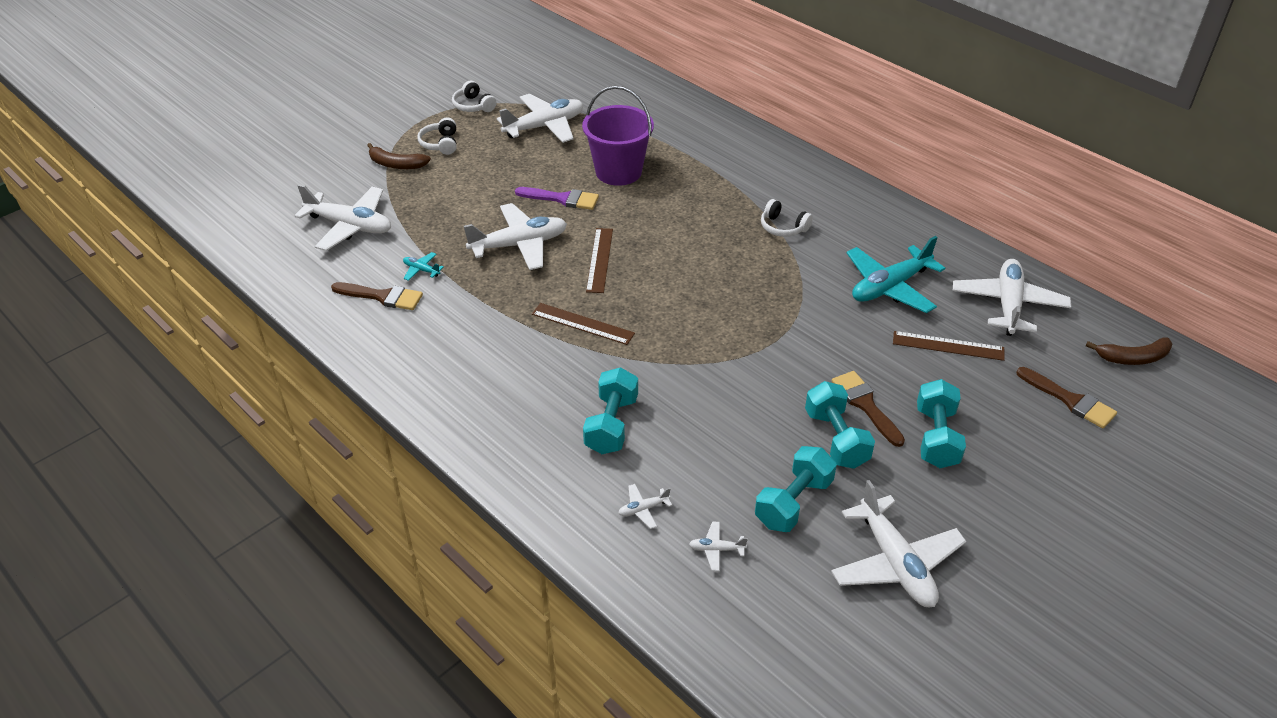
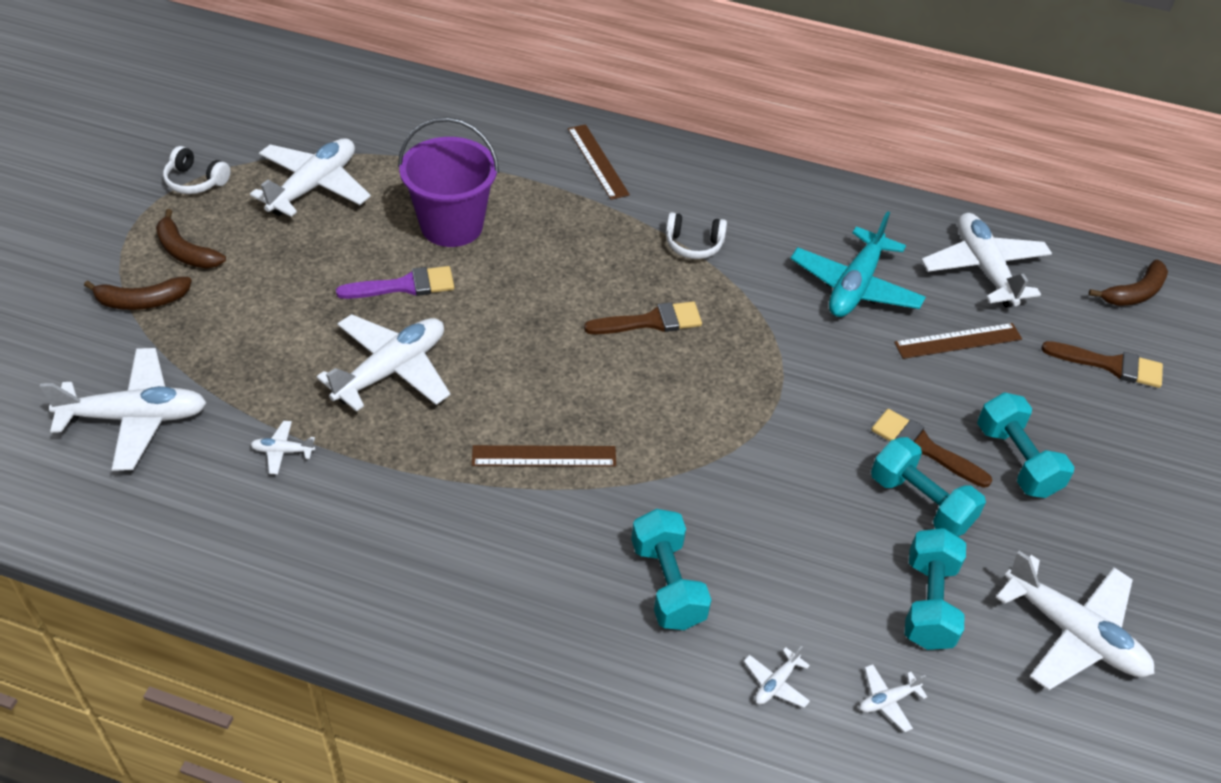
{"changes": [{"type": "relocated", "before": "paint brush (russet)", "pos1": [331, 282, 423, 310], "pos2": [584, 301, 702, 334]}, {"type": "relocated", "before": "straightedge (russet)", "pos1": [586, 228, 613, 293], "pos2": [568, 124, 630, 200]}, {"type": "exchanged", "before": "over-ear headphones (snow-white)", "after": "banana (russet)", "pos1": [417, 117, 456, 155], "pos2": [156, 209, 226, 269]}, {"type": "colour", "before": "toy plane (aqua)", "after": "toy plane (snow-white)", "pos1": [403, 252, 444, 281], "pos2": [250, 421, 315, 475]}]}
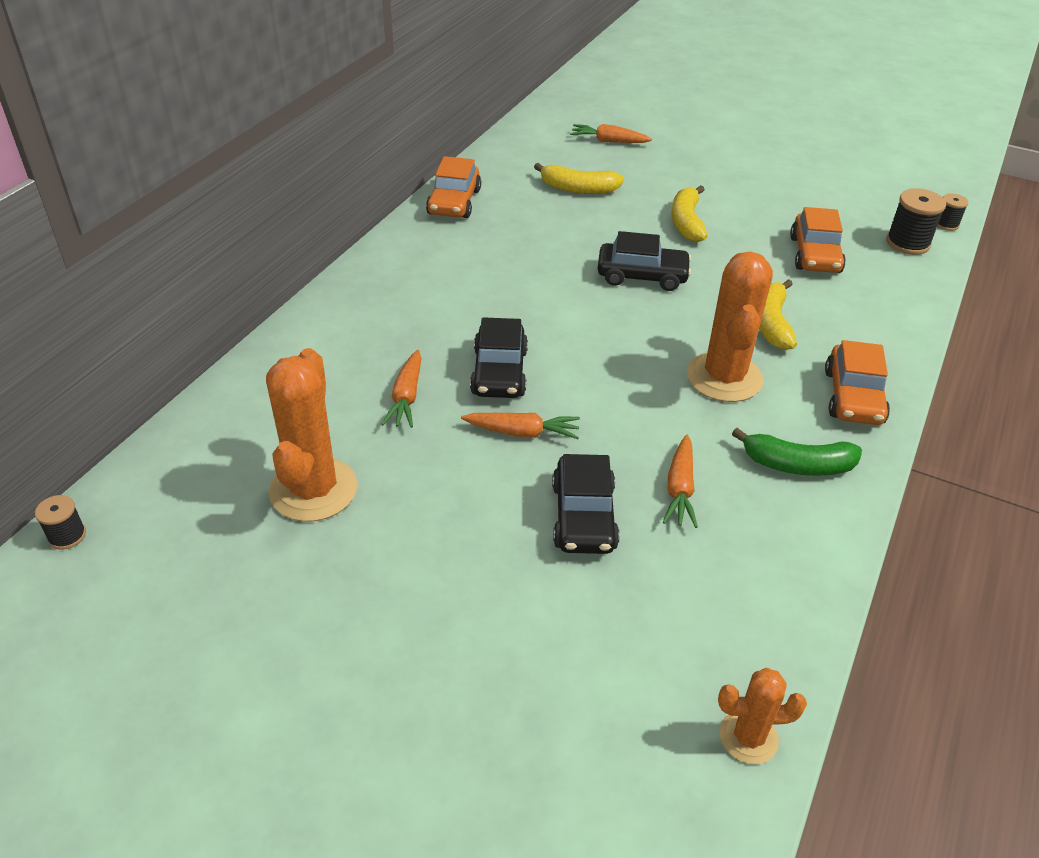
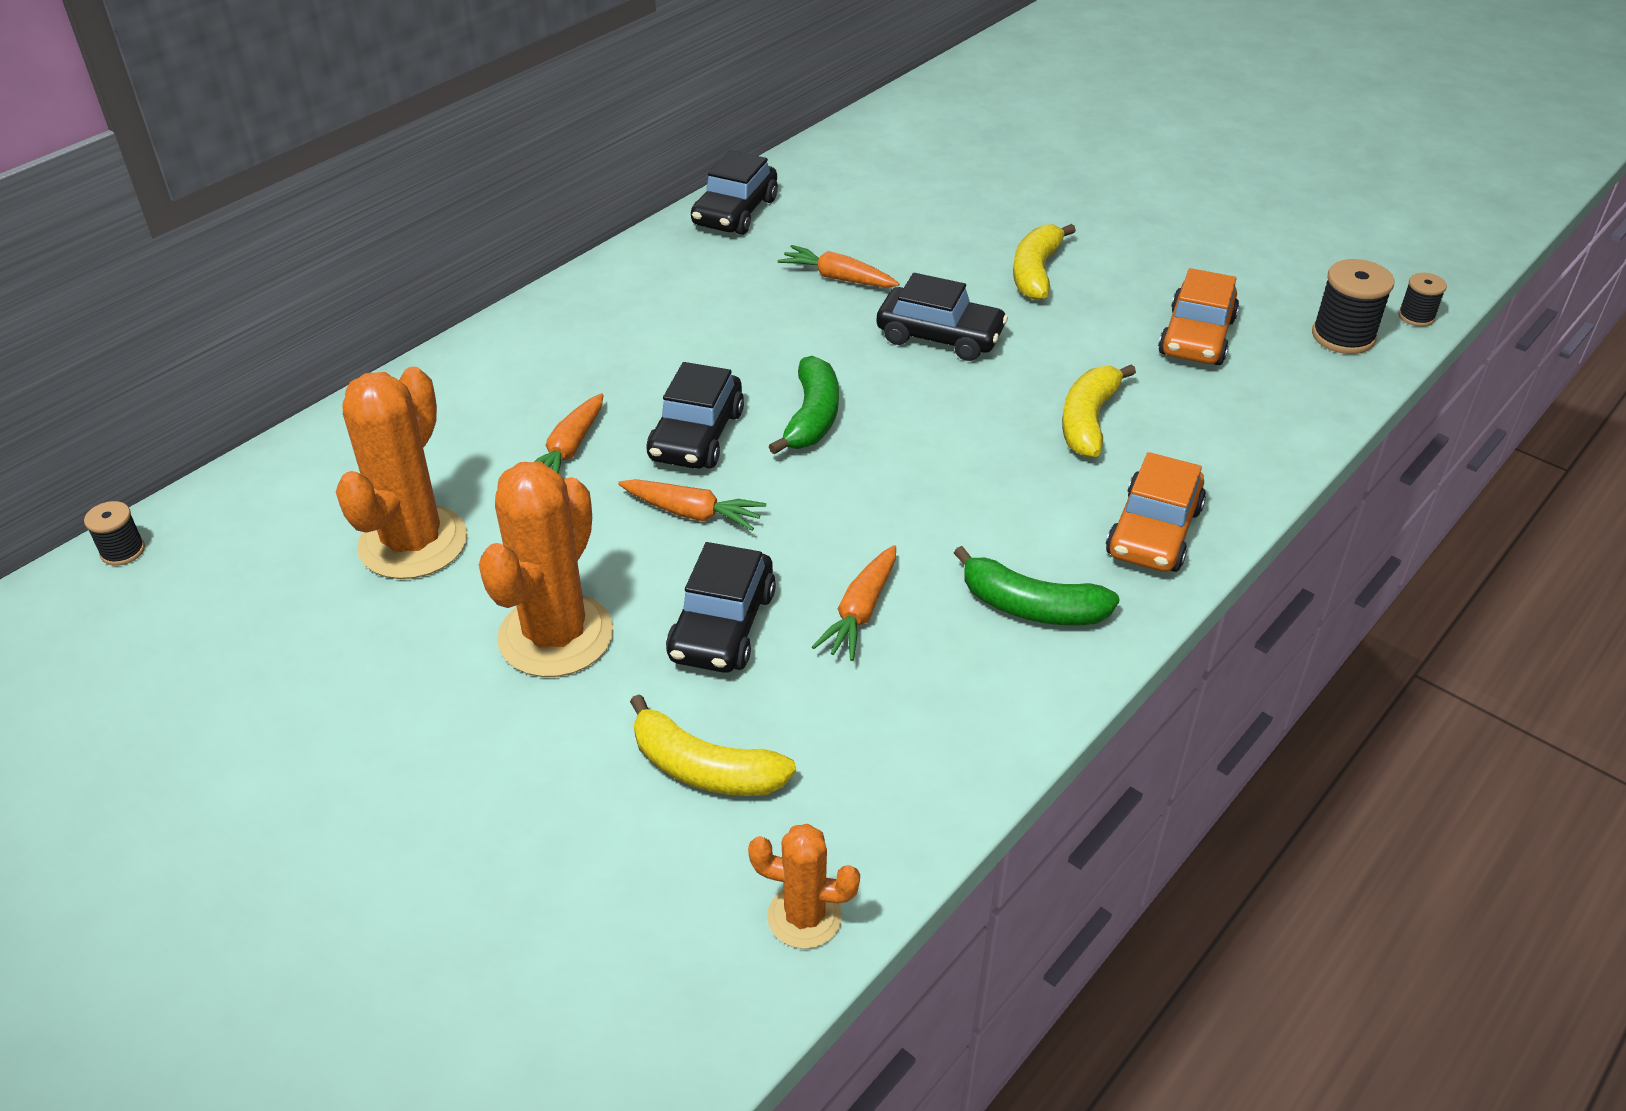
{"changes": [{"type": "appeared", "after": "banana (emerald)", "pos2": [769, 356, 839, 455]}, {"type": "relocated", "before": "banana (bright yellow)", "pos1": [534, 163, 624, 194], "pos2": [630, 694, 796, 796]}, {"type": "relocated", "before": "root vegetable (bright orange)", "pos1": [570, 124, 652, 143], "pos2": [778, 245, 900, 288]}, {"type": "relocated", "before": "prickly plant (bright orange)", "pos1": [687, 252, 773, 402], "pos2": [479, 462, 613, 677]}, {"type": "colour", "before": "automobile (bright orange)", "after": "automobile (ebony)", "pos1": [426, 156, 481, 218], "pos2": [691, 150, 778, 235]}]}
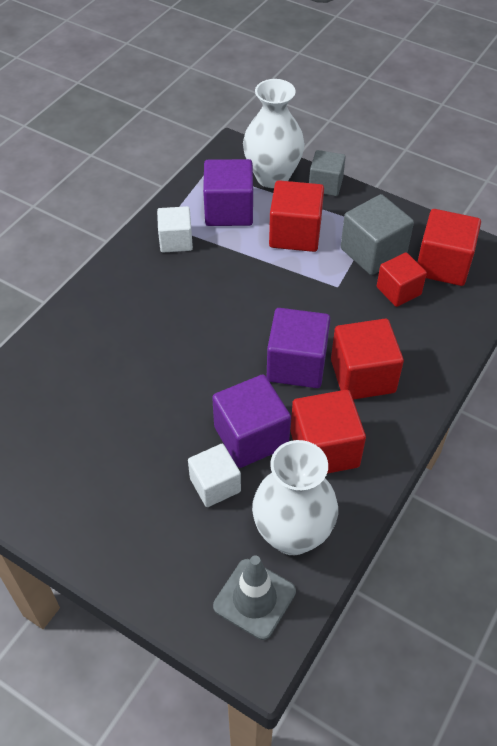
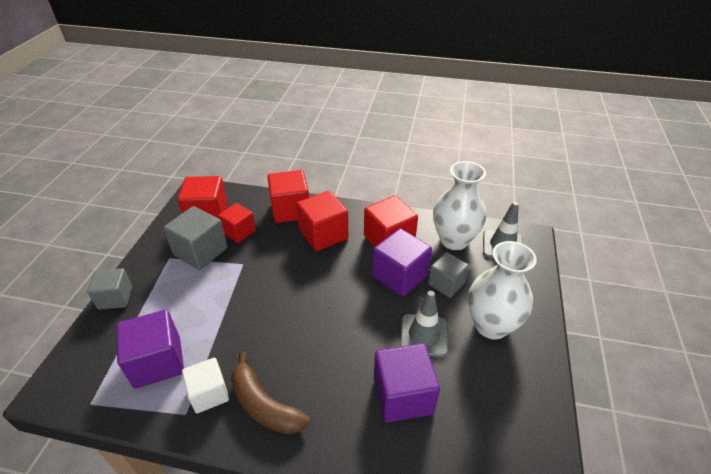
{"changes": [{"type": "appeared", "after": "banana (russet)", "pos2": [231, 352, 310, 435]}, {"type": "appeared", "after": "traffic cone (ash-grey)", "pos2": [400, 291, 448, 358]}, {"type": "relocated", "before": "tall vase (snow-white)", "pos1": [243, 79, 305, 188], "pos2": [468, 241, 537, 339]}, {"type": "relocated", "before": "solid cube (purple)", "pos1": [267, 308, 331, 388], "pos2": [374, 343, 440, 423]}, {"type": "relocated", "before": "solid cube (scarlet)", "pos1": [269, 180, 324, 252], "pos2": [267, 170, 309, 223]}, {"type": "colour", "before": "solid cube (snow-white)", "after": "solid cube (ash-grey)", "pos1": [188, 444, 241, 507], "pos2": [428, 252, 469, 298]}]}
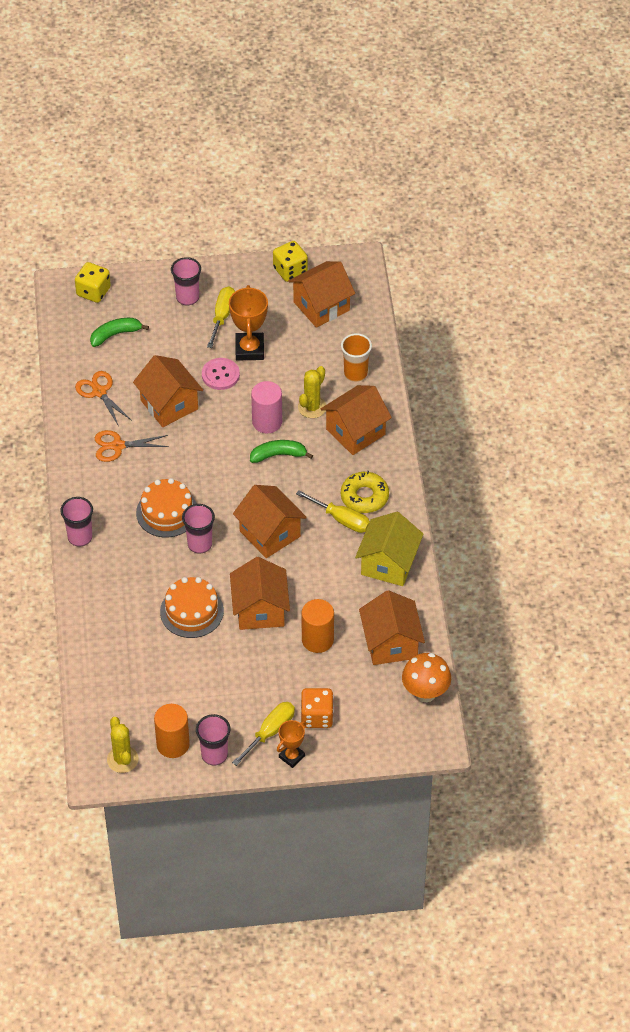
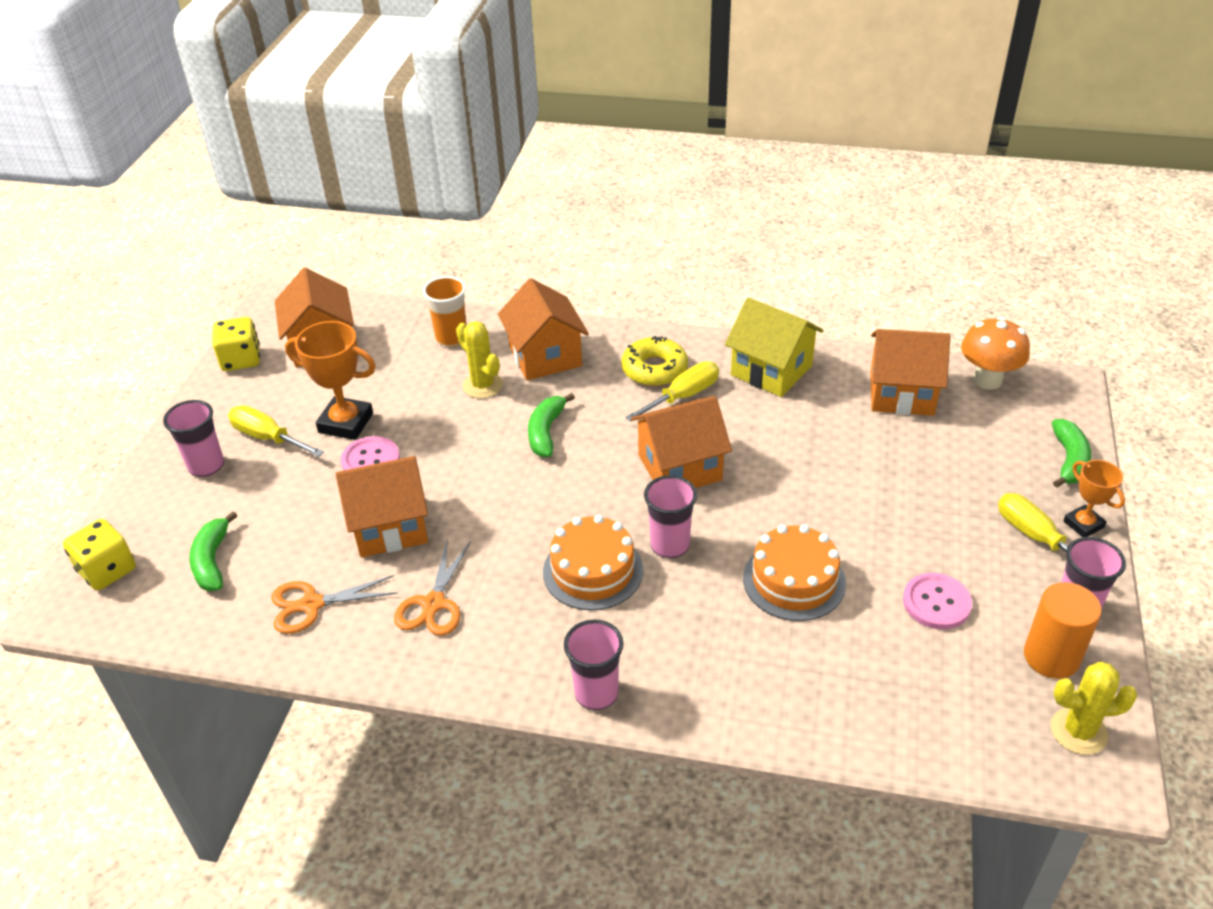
{"changes": [{"type": "missing", "before": "cottage (bright orange)", "pos1": [230, 557, 290, 630]}, {"type": "missing", "before": "cylinder shape (rose-pink)", "pos1": [251, 381, 282, 433]}, {"type": "missing", "before": "die (bright orange)", "pos1": [301, 688, 334, 728]}, {"type": "missing", "before": "cylinder shape (bright orange)", "pos1": [302, 599, 334, 653]}, {"type": "appeared", "after": "sewing button (rose-pink)", "pos2": [903, 573, 972, 629]}, {"type": "appeared", "after": "banana (emerald)", "pos2": [1052, 419, 1091, 488]}]}
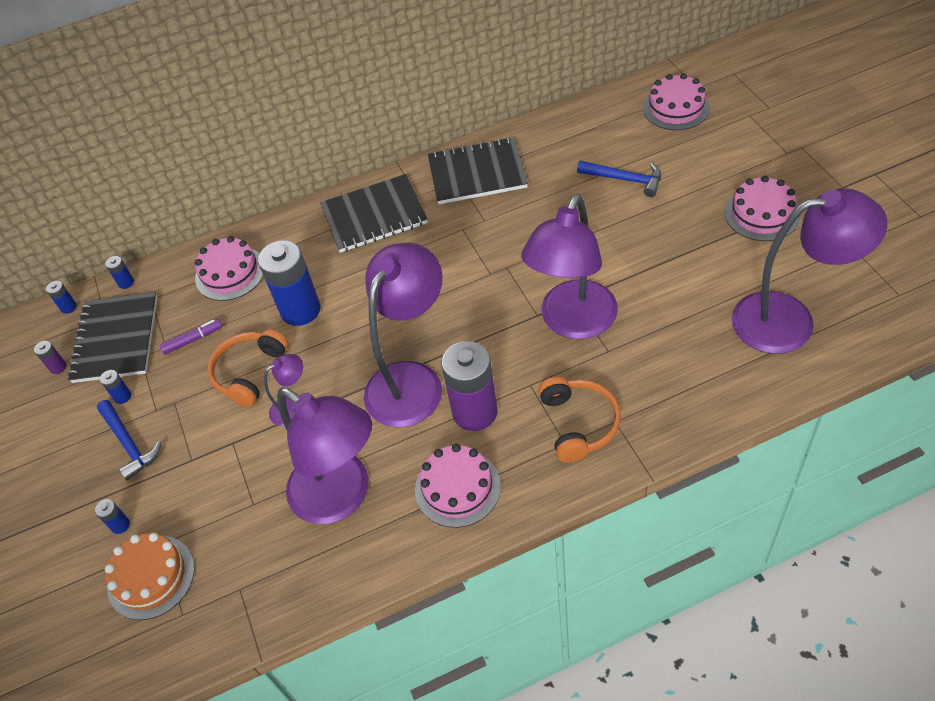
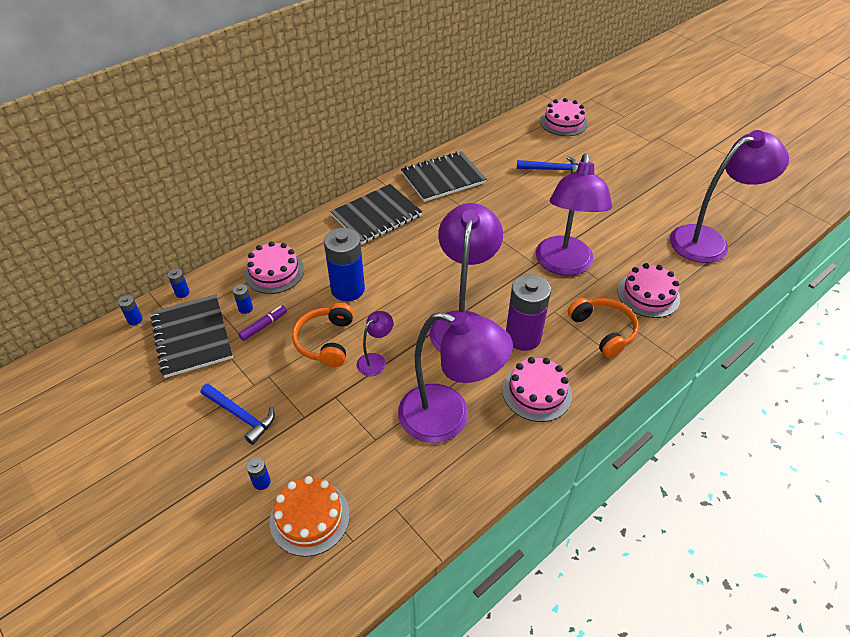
{"changes": [{"type": "missing", "before": "battery (purple)", "pos1": [34, 341, 66, 374]}, {"type": "relocated", "before": "battery (cobalt)", "pos1": [100, 370, 131, 404], "pos2": [233, 284, 253, 314]}, {"type": "relocated", "before": "cake (rose-pink)", "pos1": [725, 176, 800, 241], "pos2": [617, 263, 680, 318]}]}
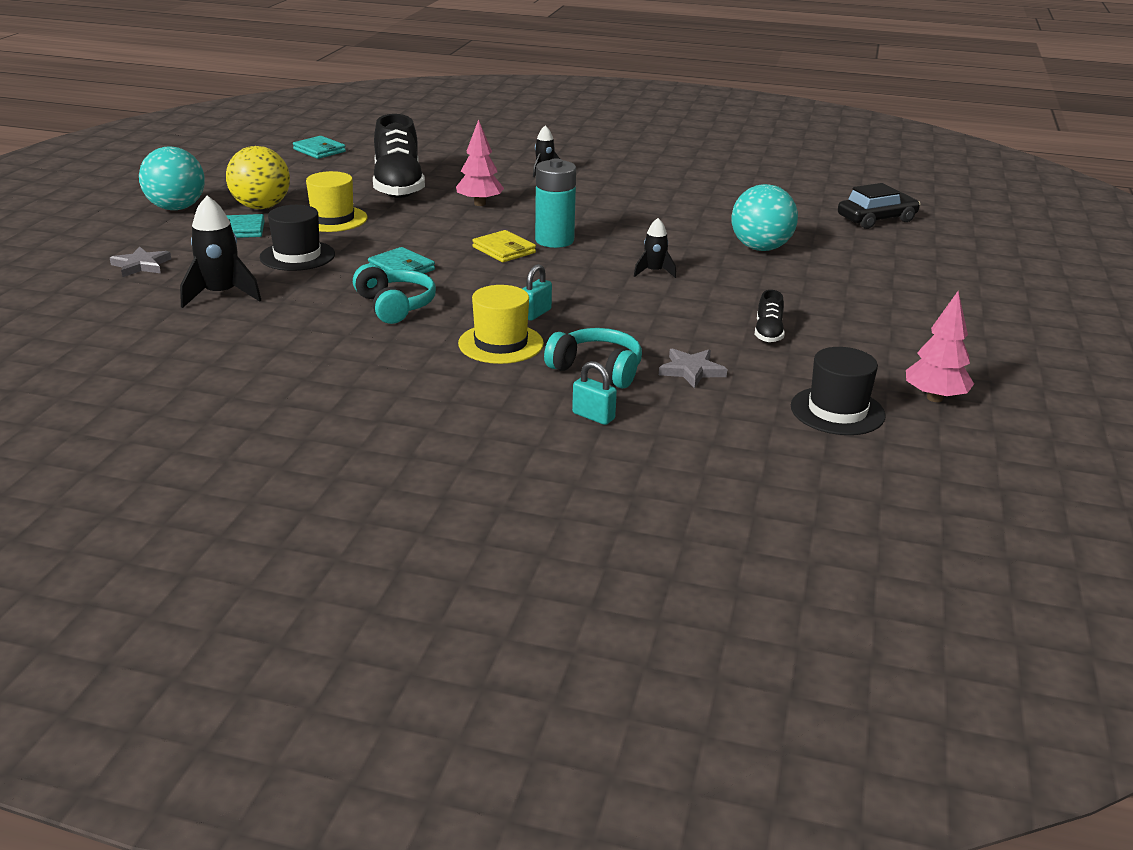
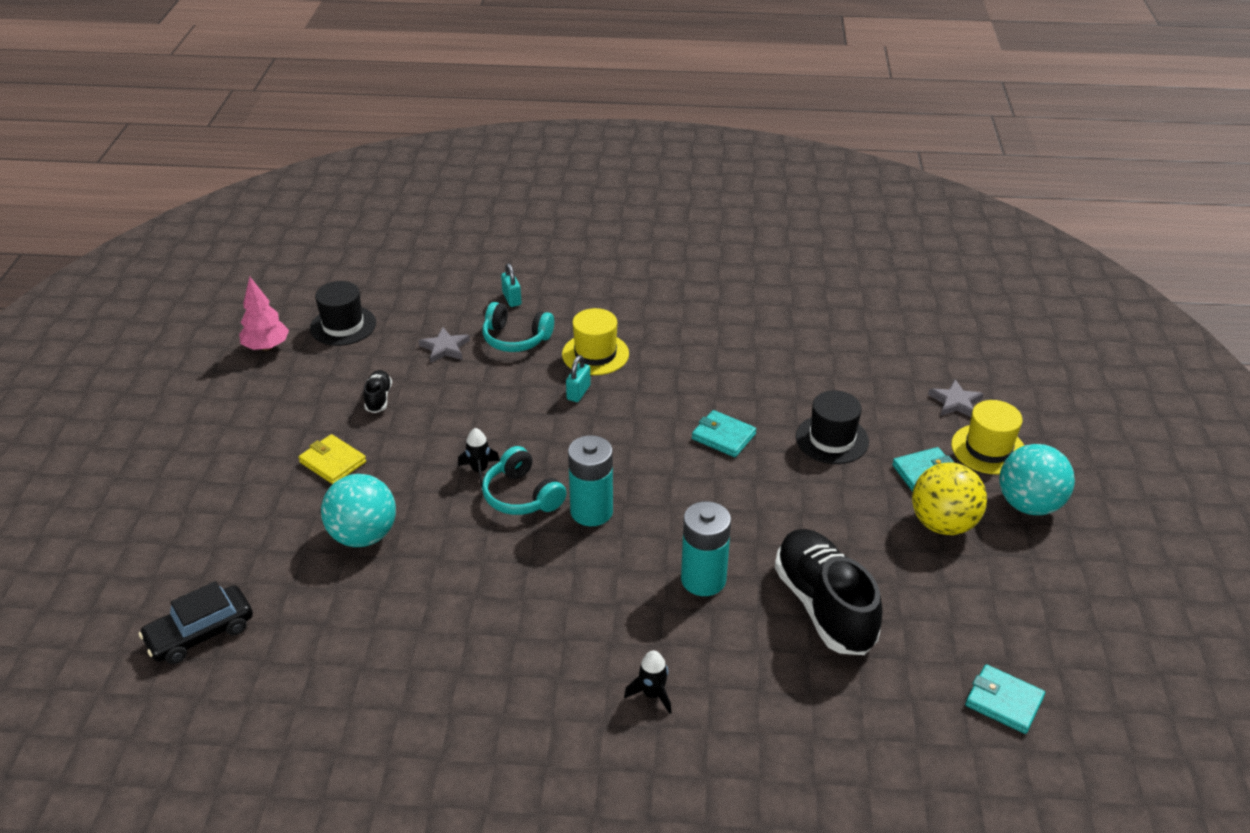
{"changes": [{"type": "missing", "before": "rocket (ebony)", "pos1": [180, 196, 261, 308]}, {"type": "relocated", "before": "top hat (bright yellow)", "pos1": [306, 171, 367, 232], "pos2": [951, 400, 1024, 474]}, {"type": "relocated", "before": "over-ear headphones (aqua)", "pos1": [353, 264, 436, 324], "pos2": [482, 446, 567, 515]}, {"type": "relocated", "before": "wallet (bright yellow)", "pos1": [472, 230, 536, 262], "pos2": [298, 434, 366, 484]}, {"type": "exchanged", "before": "tree (rose-pink)", "after": "battery (aqua)", "pos1": [456, 119, 504, 206], "pos2": [681, 501, 731, 596]}, {"type": "spun", "before": "small lock (aqua)", "pos1": [572, 361, 617, 425], "pos2": [501, 263, 521, 307], "turn": 45}]}
